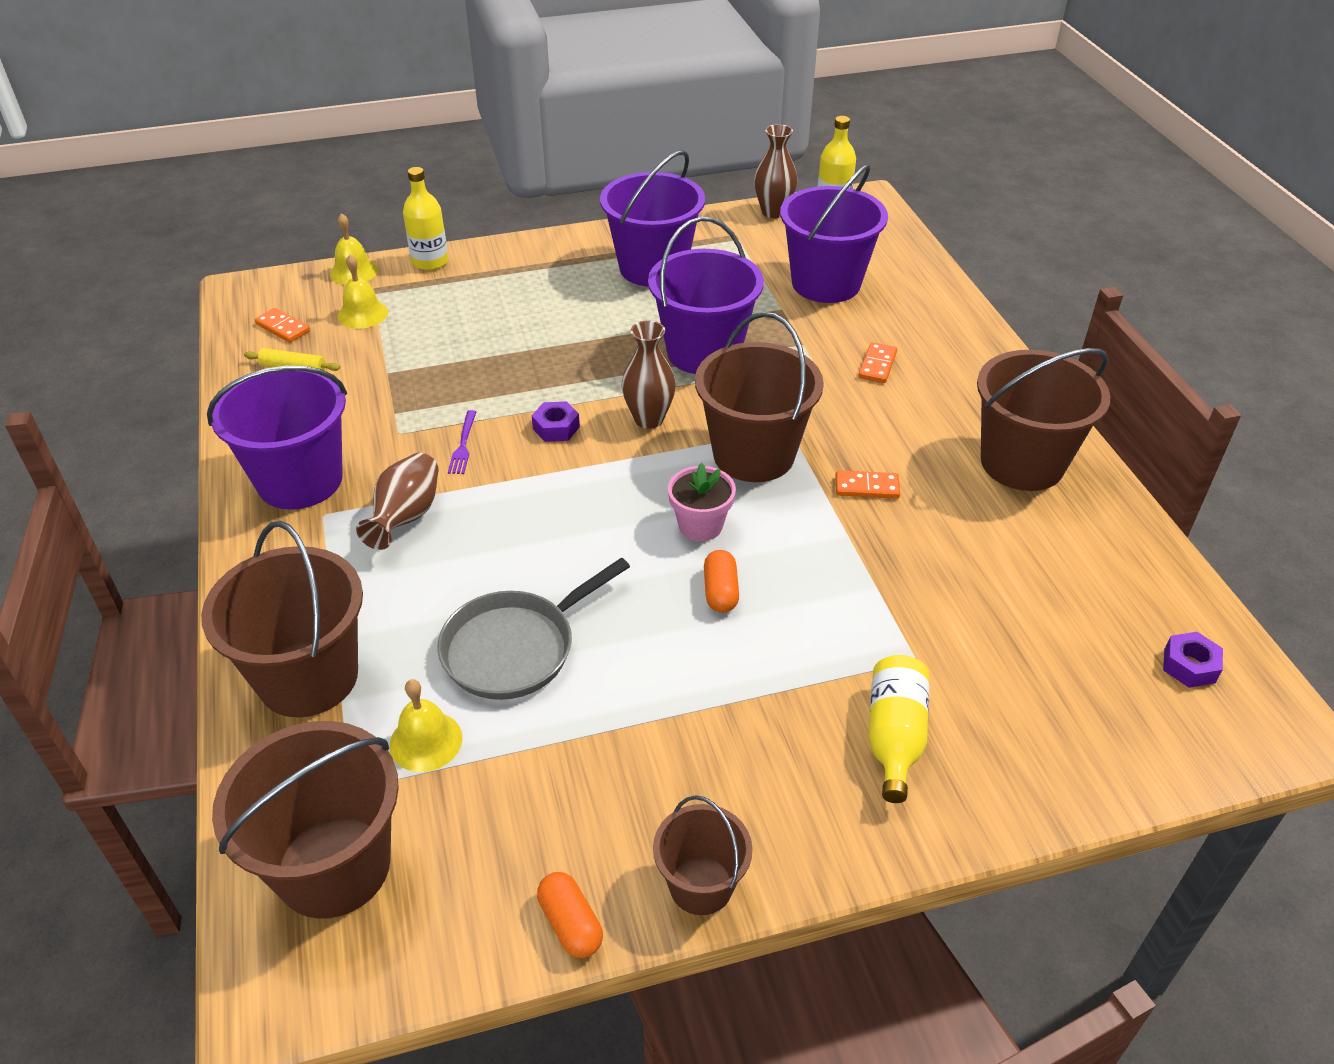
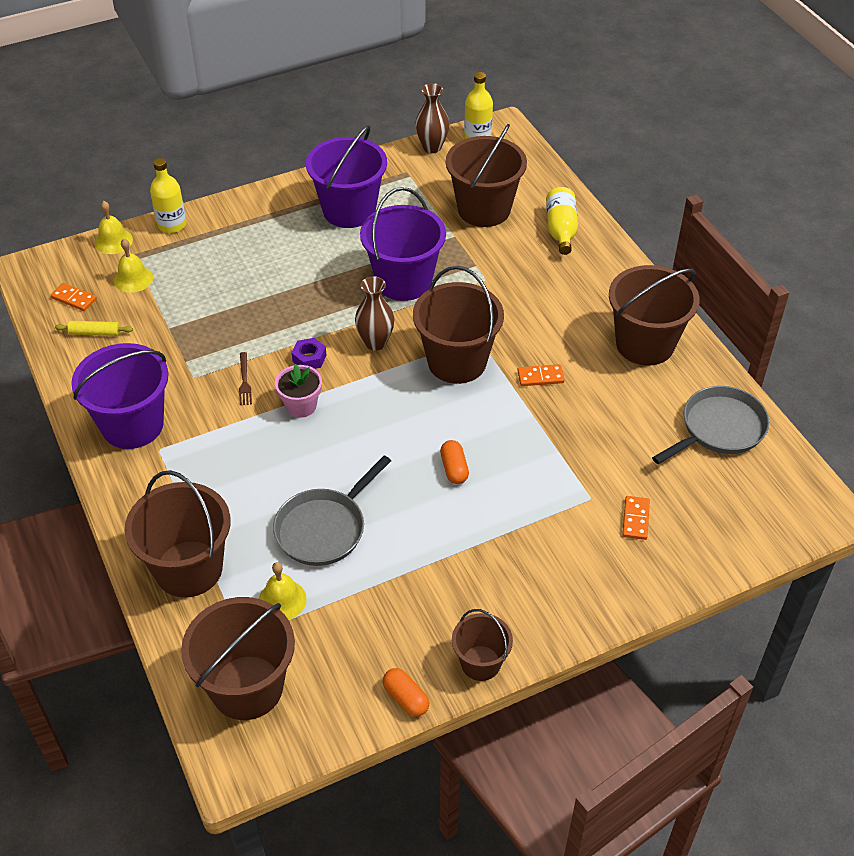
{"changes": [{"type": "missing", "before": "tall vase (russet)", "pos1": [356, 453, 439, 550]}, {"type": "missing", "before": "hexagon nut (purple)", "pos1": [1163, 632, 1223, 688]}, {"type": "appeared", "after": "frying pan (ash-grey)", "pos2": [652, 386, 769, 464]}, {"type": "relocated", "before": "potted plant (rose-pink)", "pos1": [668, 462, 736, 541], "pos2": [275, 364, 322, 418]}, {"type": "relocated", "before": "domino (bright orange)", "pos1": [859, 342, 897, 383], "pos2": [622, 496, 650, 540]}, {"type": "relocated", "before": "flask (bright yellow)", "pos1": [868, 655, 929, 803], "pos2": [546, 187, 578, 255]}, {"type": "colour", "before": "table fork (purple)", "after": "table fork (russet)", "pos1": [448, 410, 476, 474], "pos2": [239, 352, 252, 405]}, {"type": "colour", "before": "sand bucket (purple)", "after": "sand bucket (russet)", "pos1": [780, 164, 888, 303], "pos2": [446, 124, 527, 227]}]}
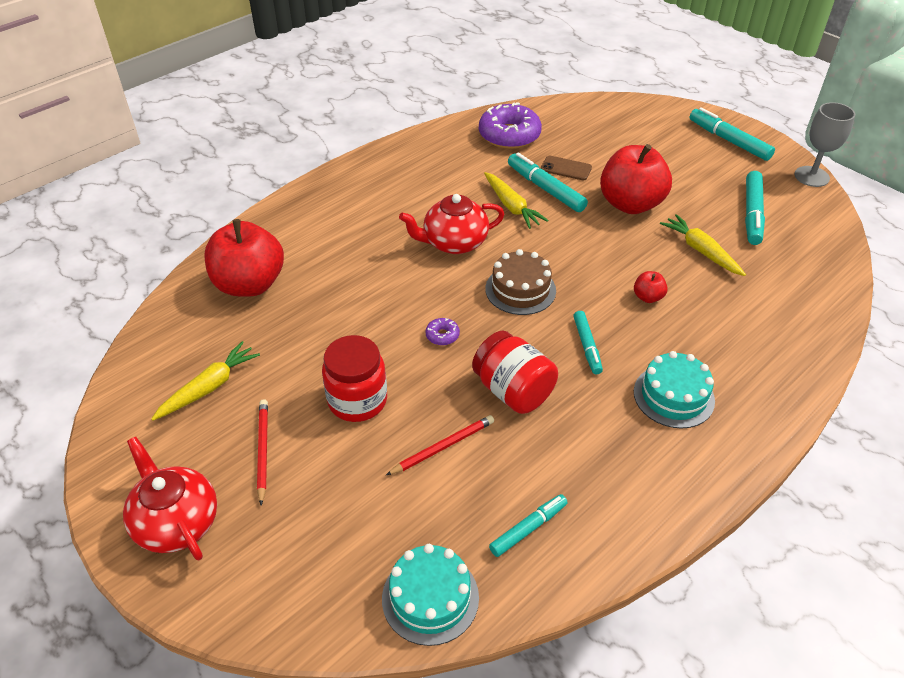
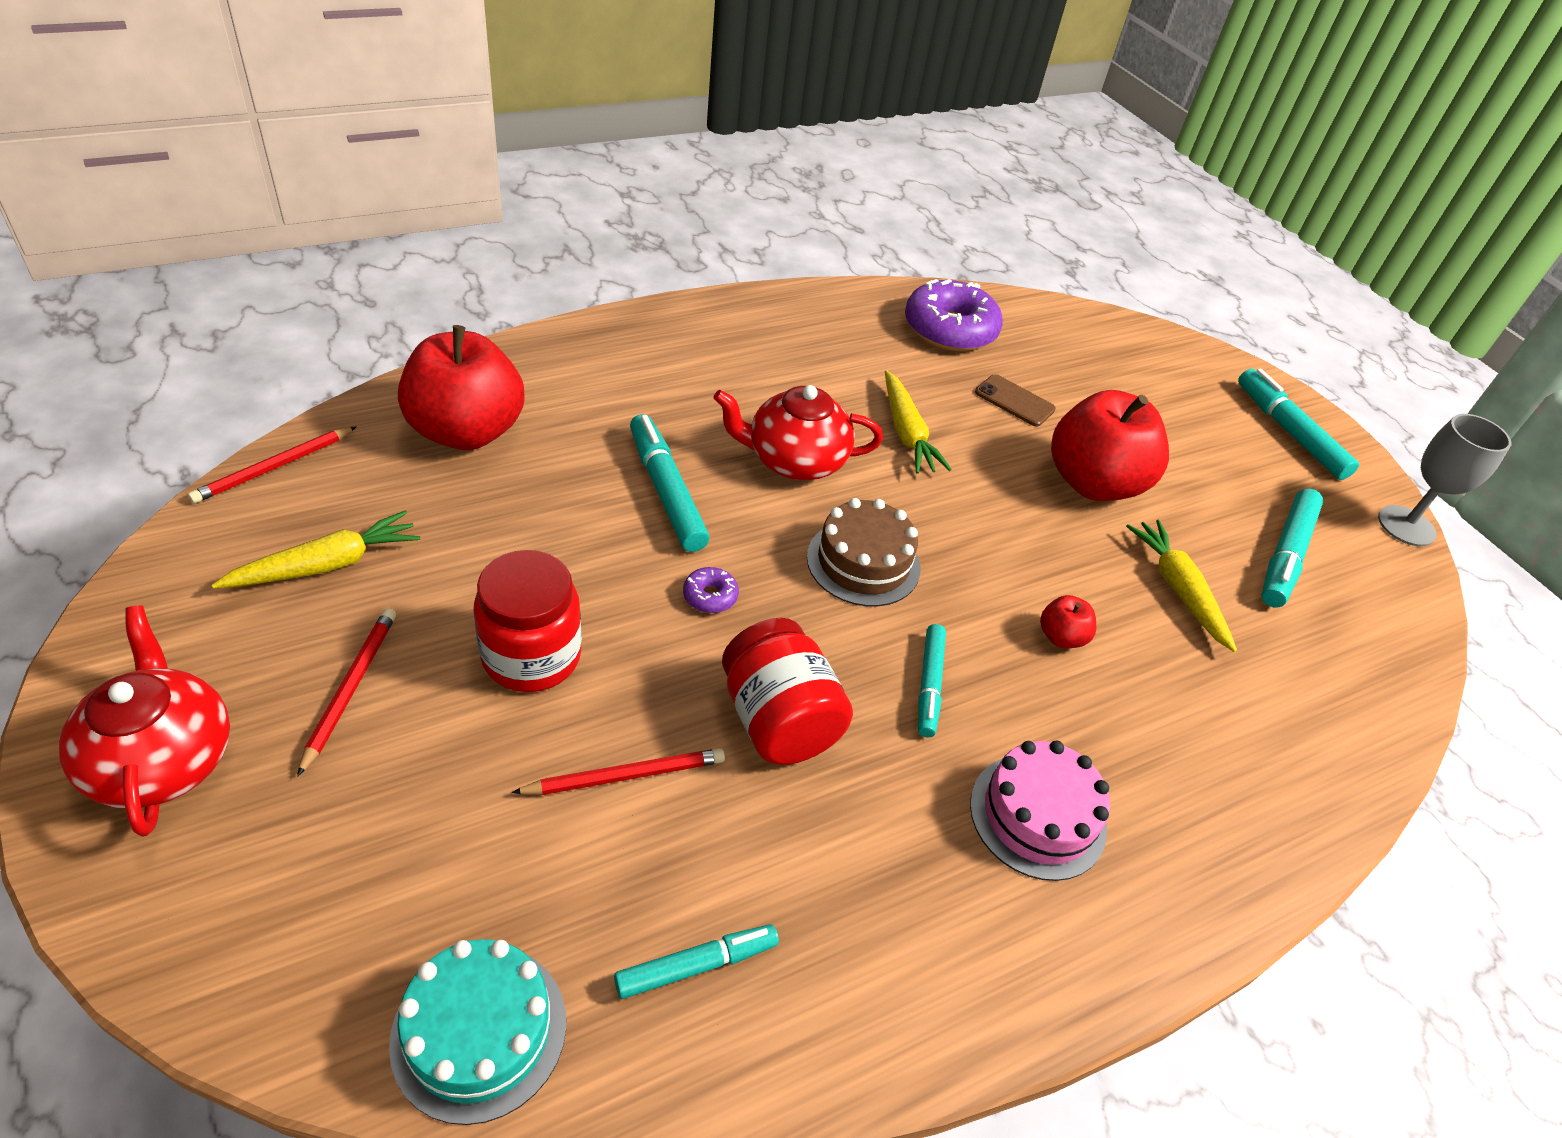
{"changes": [{"type": "appeared", "after": "wooden pencil (scarlet)", "pos2": [188, 426, 357, 503]}, {"type": "relocated", "before": "marker (aqua)", "pos1": [508, 153, 588, 212], "pos2": [630, 414, 710, 552]}, {"type": "colour", "before": "cake (aqua)", "after": "cake (rose-pink)", "pos1": [634, 351, 715, 429], "pos2": [970, 740, 1110, 881]}]}
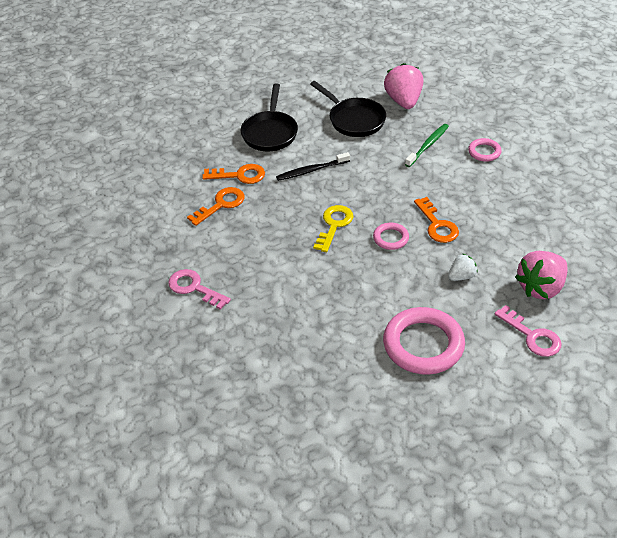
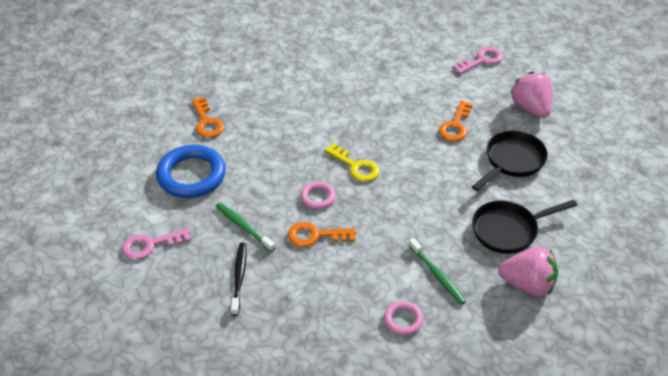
{"changes": [{"type": "relocated", "before": "door key (rose-pink)", "pos1": [168, 269, 231, 310], "pos2": [453, 47, 503, 74]}, {"type": "relocated", "before": "door key (bright orange)", "pos1": [187, 187, 245, 226], "pos2": [192, 97, 224, 138]}, {"type": "relocated", "before": "dental brush (ebony)", "pos1": [276, 152, 350, 181], "pos2": [231, 243, 247, 316]}, {"type": "relocated", "before": "toy strawberry (rose-pink)", "pos1": [515, 251, 568, 299], "pos2": [510, 71, 552, 118]}, {"type": "exchanged", "before": "toy strawberry (snow-white)", "after": "dental brush (emerald)", "pos1": [448, 254, 478, 281], "pos2": [216, 203, 275, 252]}, {"type": "colour", "before": "ring (rose-pink)", "after": "ring (cobalt)", "pos1": [383, 307, 465, 375], "pos2": [156, 145, 226, 198]}, {"type": "spun", "before": "frying pan (ebony)", "pos1": [241, 83, 298, 151], "pos2": [472, 131, 548, 191], "turn": 105}]}
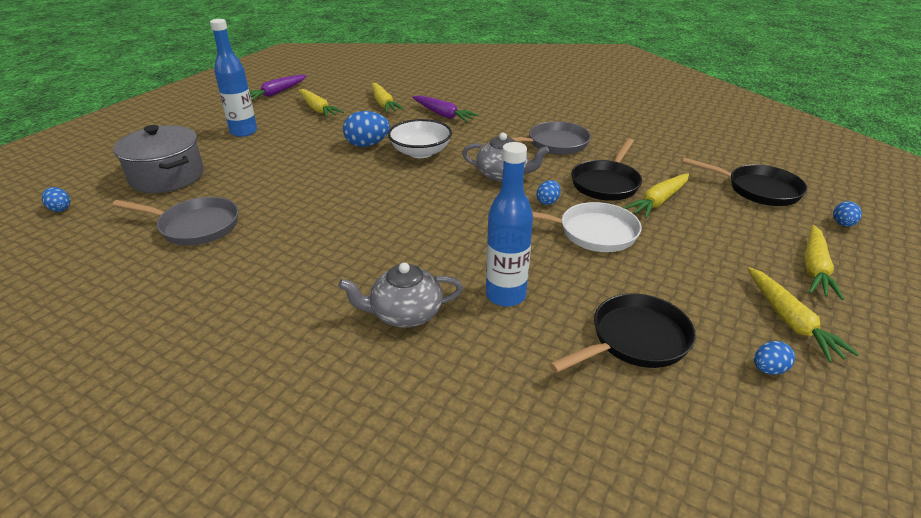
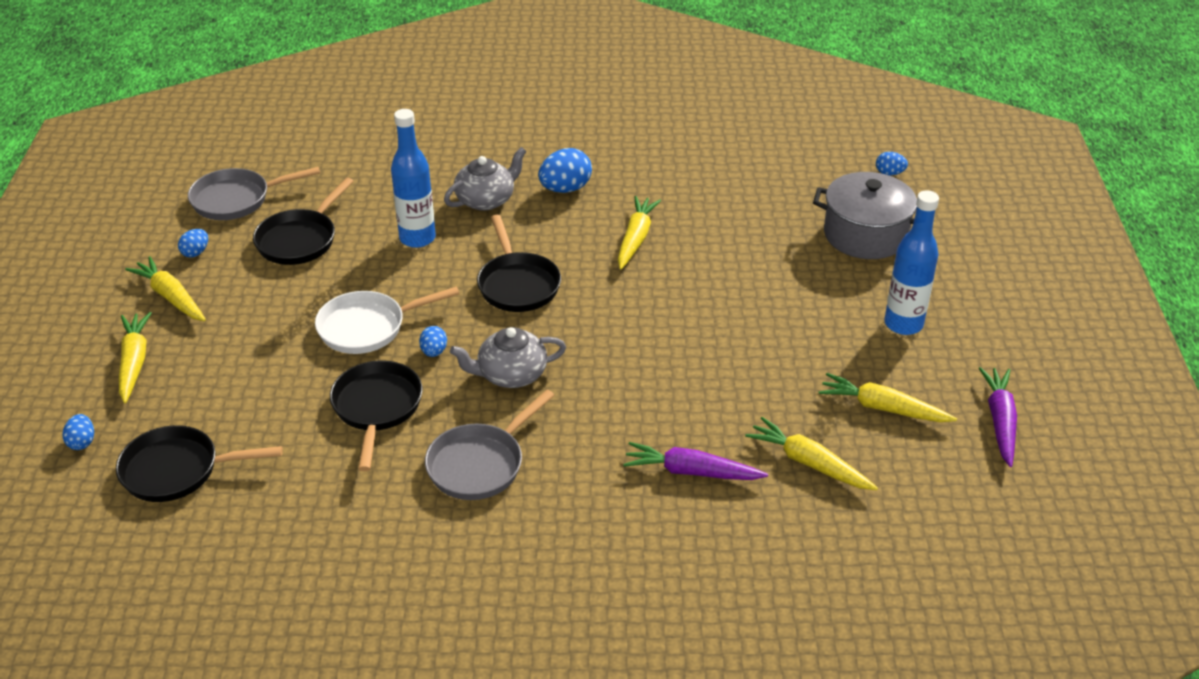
{"changes": [{"type": "missing", "before": "deep dish (snow-white)", "pos1": [388, 119, 452, 158]}, {"type": "appeared", "after": "frying pan (ebony)", "pos2": [477, 215, 561, 312]}, {"type": "relocated", "before": "frying pan (ash-grey)", "pos1": [112, 197, 239, 245], "pos2": [188, 167, 320, 220]}, {"type": "relocated", "before": "egg (cobalt)", "pos1": [343, 111, 390, 147], "pos2": [538, 148, 592, 193]}, {"type": "relocated", "before": "root vegetable (bright yellow)", "pos1": [624, 173, 689, 218], "pos2": [618, 196, 661, 270]}]}
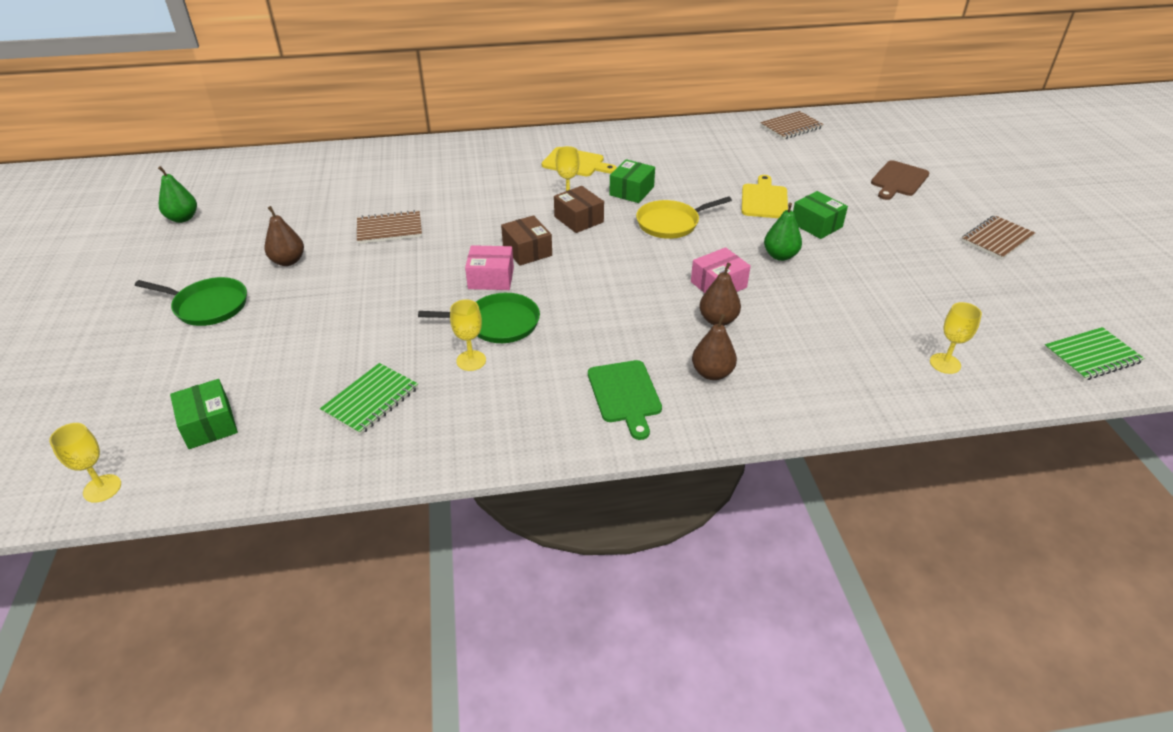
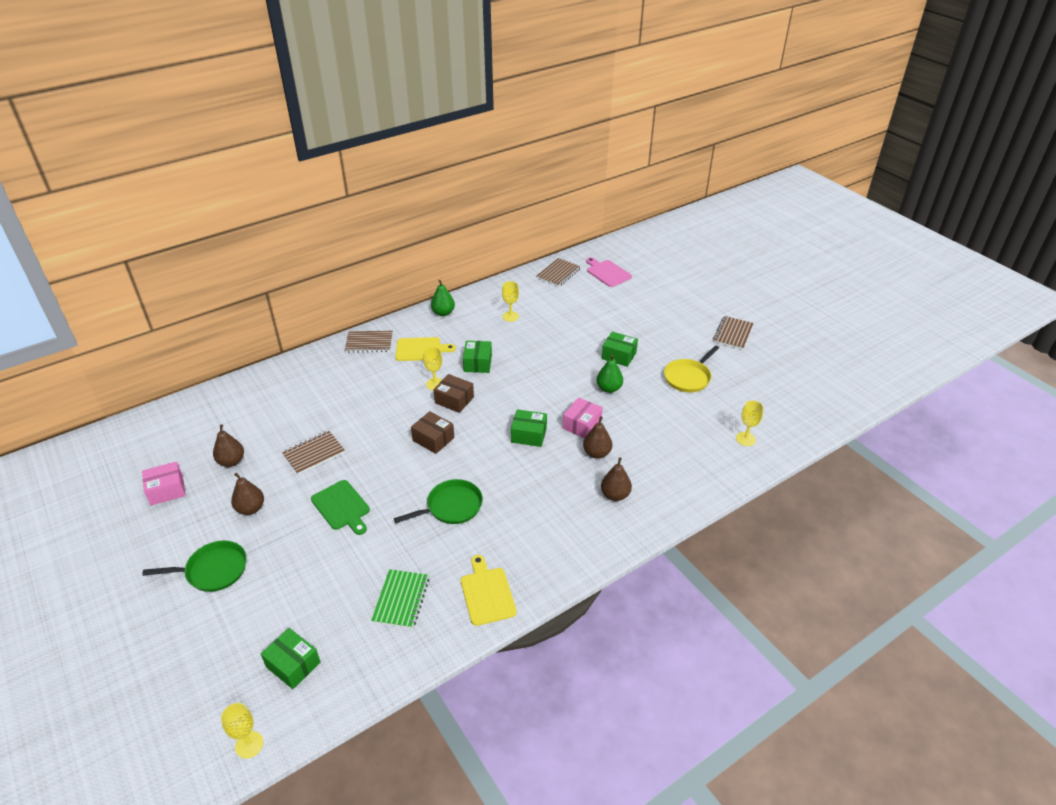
{"changes": [{"type": "missing", "before": "bread board (russet)", "pos1": [871, 160, 929, 200]}, {"type": "missing", "before": "notebook (emerald)", "pos1": [1044, 327, 1144, 381]}, {"type": "appeared", "after": "pear fruit (russet)", "pos2": [213, 424, 244, 467]}, {"type": "appeared", "after": "notebook (russet)", "pos2": [345, 331, 393, 353]}, {"type": "appeared", "after": "box (emerald)", "pos2": [511, 409, 547, 447]}, {"type": "appeared", "after": "bread board (rose-pink)", "pos2": [586, 257, 632, 287]}, {"type": "relocated", "before": "pear fruit (emerald)", "pos1": [158, 166, 197, 223], "pos2": [431, 280, 455, 316]}, {"type": "relocated", "before": "chalice (bright yellow)", "pos1": [450, 299, 486, 371], "pos2": [502, 281, 519, 322]}, {"type": "relocated", "before": "box (rose-pink)", "pos1": [465, 245, 514, 290], "pos2": [142, 461, 186, 506]}, {"type": "relocated", "before": "bread board (emerald)", "pos1": [588, 360, 662, 440], "pos2": [311, 480, 370, 535]}, {"type": "relocated", "before": "frying pan (bright yellow)", "pos1": [636, 196, 732, 239], "pos2": [664, 345, 719, 392]}, {"type": "relocated", "before": "bread board (bright yellow)", "pos1": [742, 175, 788, 218], "pos2": [461, 555, 517, 626]}]}
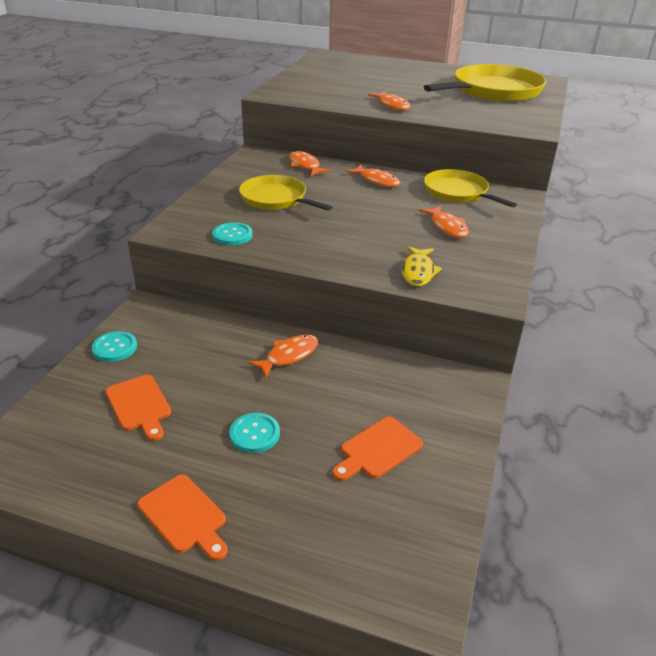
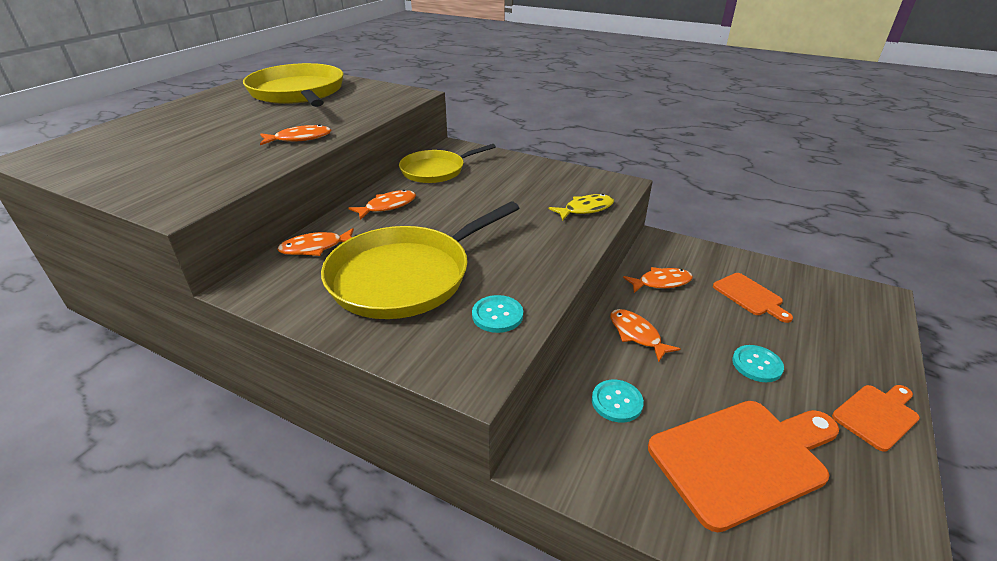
{"changes": [{"type": "relocated", "before": "sewing button (aqua)", "pos1": [92, 331, 137, 362], "pos2": [592, 380, 644, 423]}, {"type": "relocated", "before": "toy fish (bright orange)", "pos1": [419, 206, 469, 238], "pos2": [623, 267, 693, 293]}, {"type": "spun", "before": "toy fish (bright yellow)", "pos1": [402, 246, 442, 286], "pos2": [549, 194, 614, 221], "turn": -45}, {"type": "size", "before": "bread board (bright orange)", "pos1": [105, 375, 171, 441], "pos2": [648, 401, 839, 532], "scale": 1.85}, {"type": "size", "before": "frying pan (bright yellow)", "pos1": [239, 175, 332, 211], "pos2": [321, 201, 519, 319], "scale": 1.61}]}
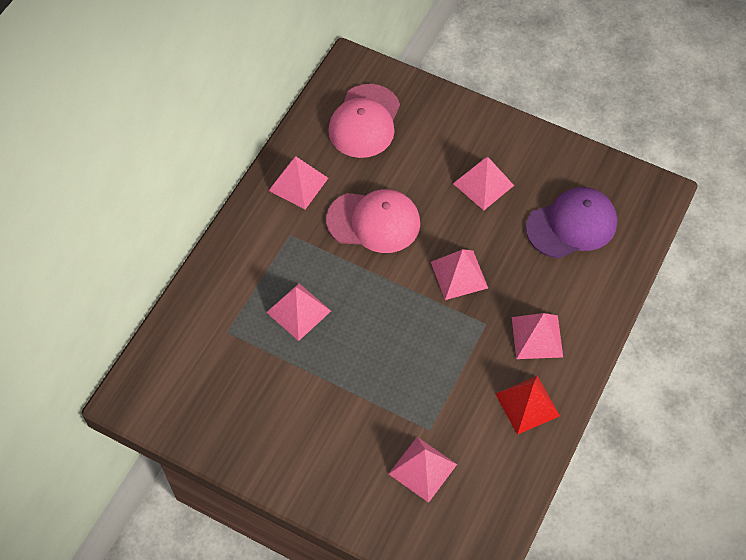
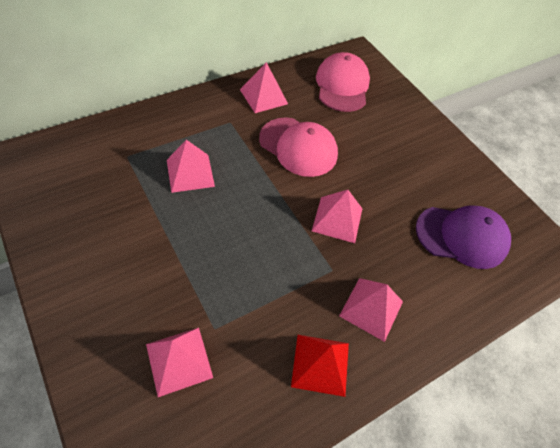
{"changes": [{"type": "missing", "before": "pyramid shape (rose-pink)", "pos1": [453, 157, 514, 210]}, {"type": "spun", "before": "cap (rose-pink)", "pos1": [328, 84, 400, 158], "pos2": [316, 52, 370, 112], "turn": 135}]}
